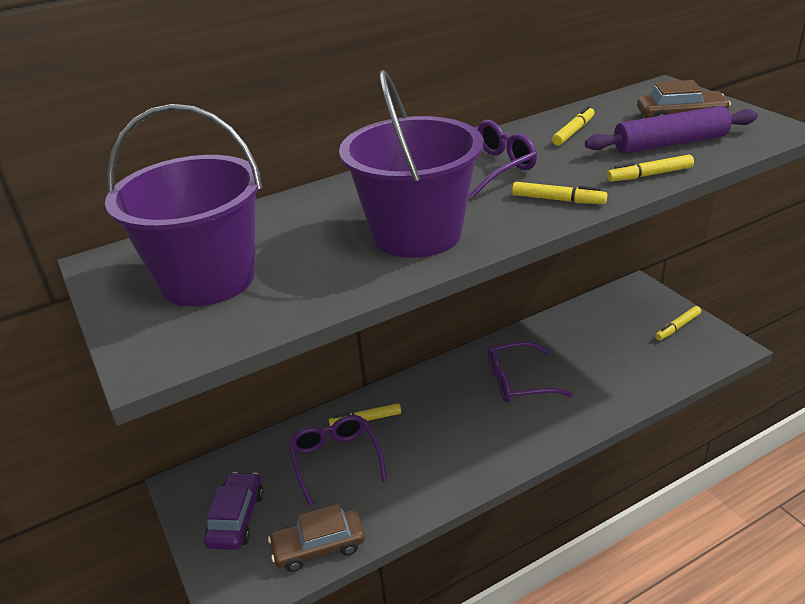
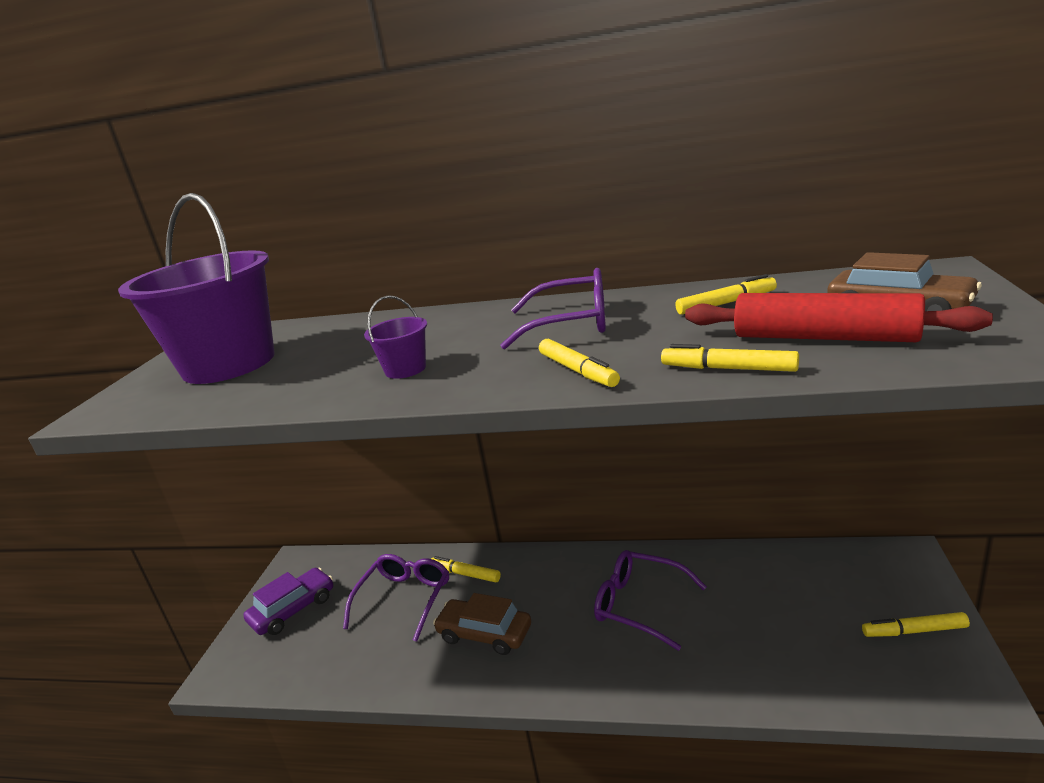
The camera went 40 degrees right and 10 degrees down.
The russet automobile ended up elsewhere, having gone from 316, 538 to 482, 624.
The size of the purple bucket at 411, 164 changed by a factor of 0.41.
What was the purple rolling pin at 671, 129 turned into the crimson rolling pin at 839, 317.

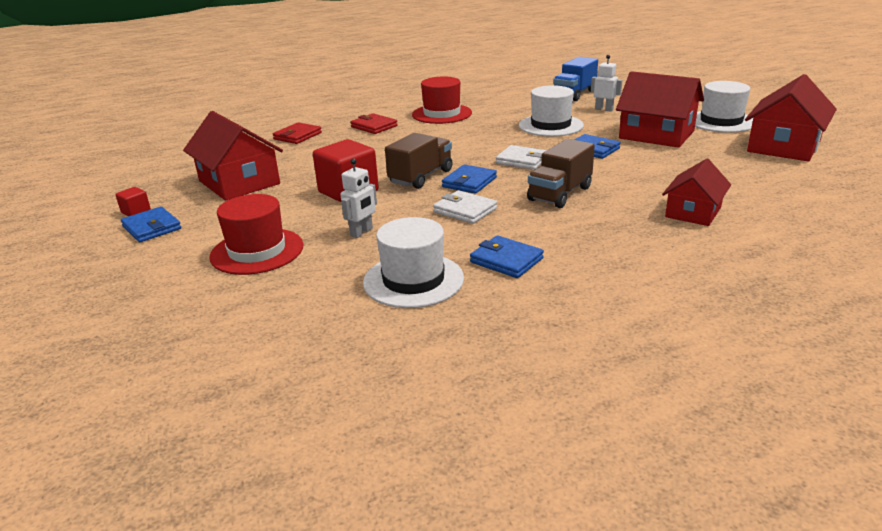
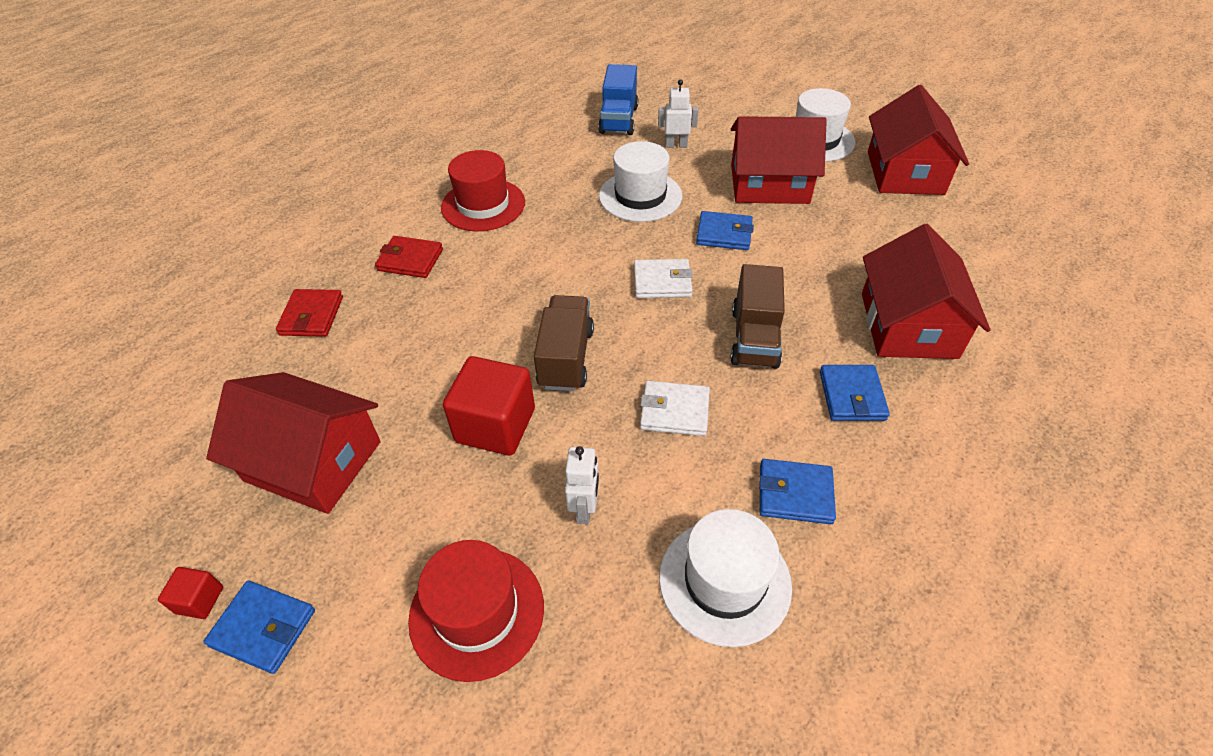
The camera went 30 degrees left and 20 degrees up.
The cobalt billfold ended up elsewhere, having gone from 469, 179 to 855, 393.
The size of the crimson cottage at 696, 192 changed by a factor of 1.61.

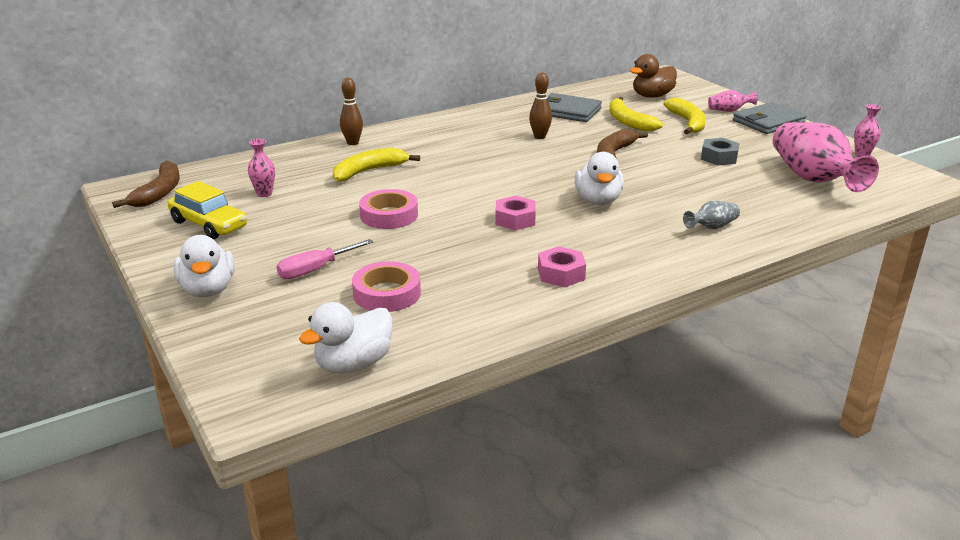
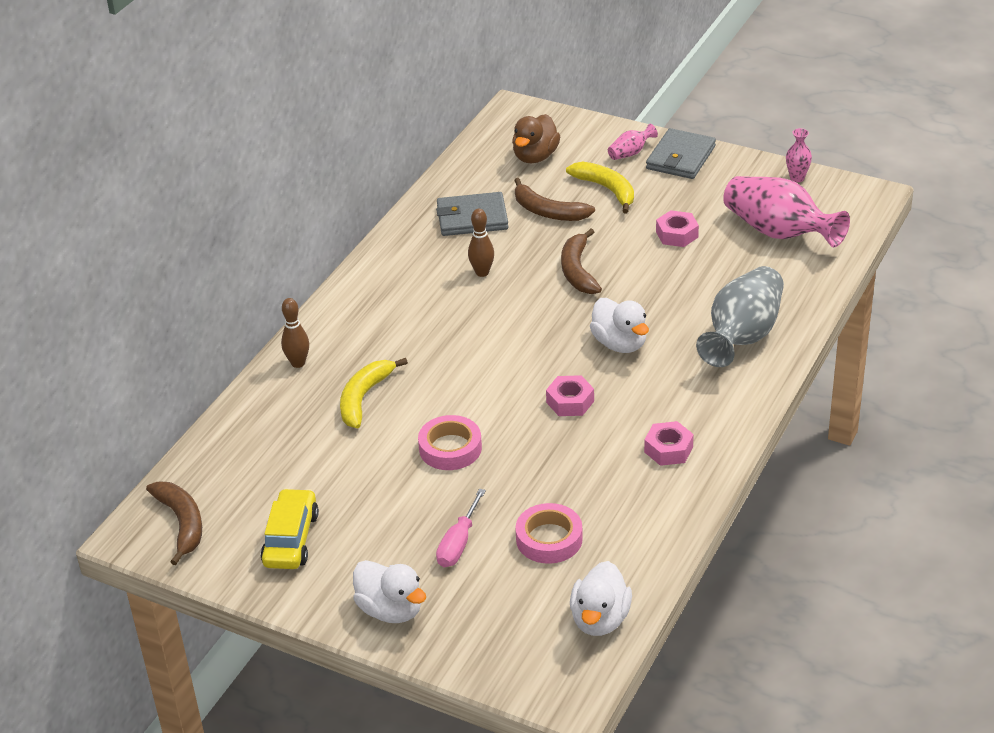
The camera went 30 degrees left and 10 degrees up.
The golden automobile at 207, 210 ended up facing another way, 90 degrees counterclockwise from before.
The second view lost the rose-pink vase at 261, 168.
What was the golden banana fruit at 636, 114 turned into the russet banana fruit at 554, 199.
The size of the ash-grey vase at 711, 215 changed by a factor of 2.25.
What was the ash-grey hexagon nut at 720, 151 turned into the rose-pink hexagon nut at 677, 228.

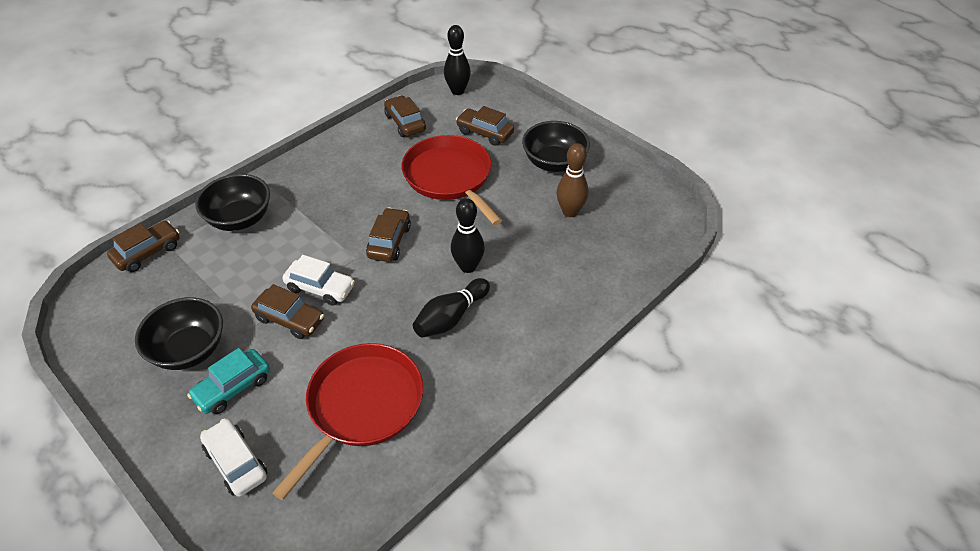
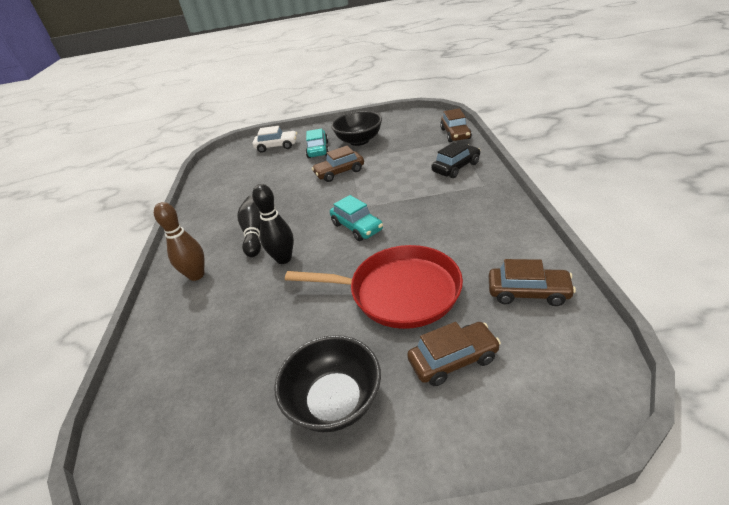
The camera went 135 degrees right and 10 degrees down.
Where the ebony bowl stood at 232, 202, the ebony automobile came to stand at 455, 160.
The second view lost the crimson pan at 347, 421.
The second view lost the white automobile at 319, 280.
What was the russet automobile at 388, 234 turned into the turquoise automobile at 356, 218.
The second view lost the ebony tenpin at 457, 60.
The russet tenpin ended up elsewhere, having gone from 572, 180 to 179, 241.

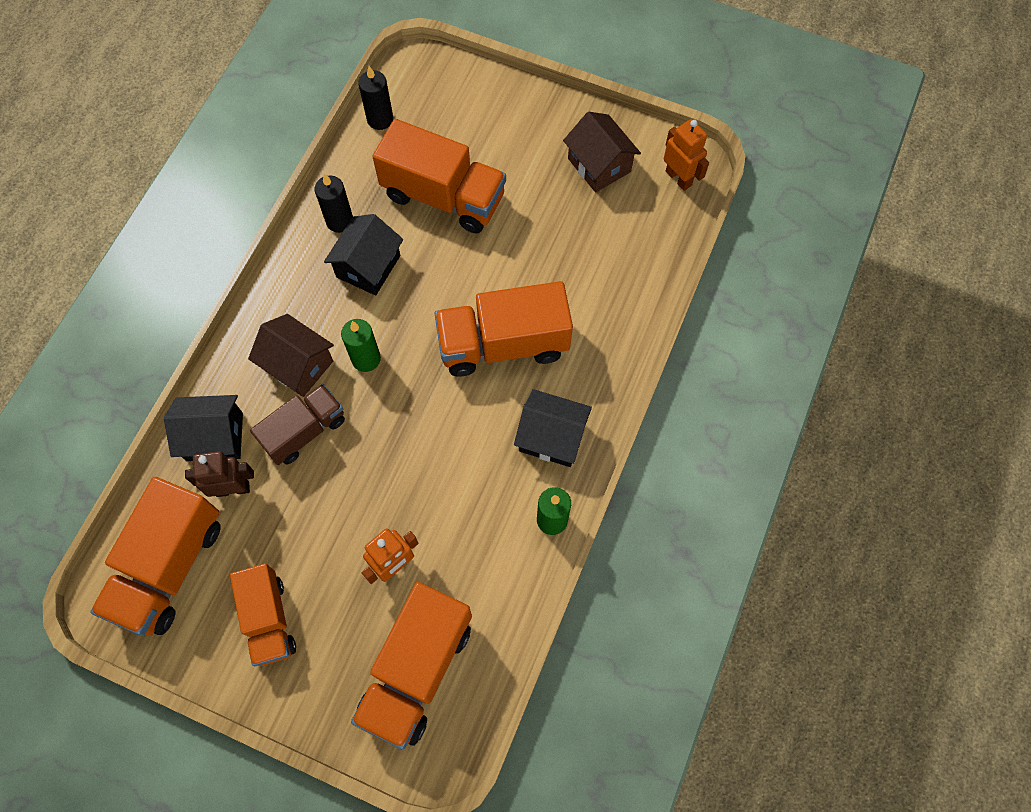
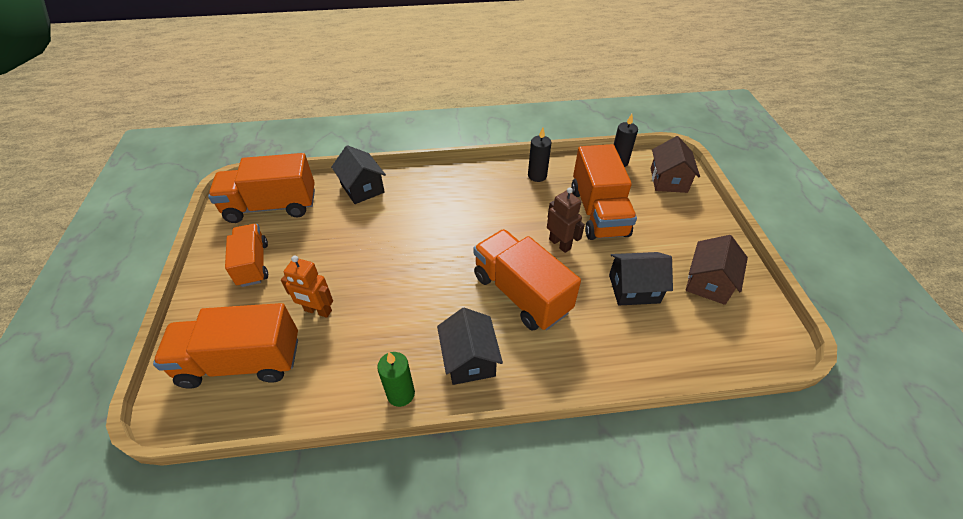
The camera went 60 degrees right and 20 degrees down.
The russet robot figure ended up elsewhere, having gone from 219, 474 to 566, 220.
The bright orange toy truck at 263, 614 ended up facing another way, 120 degrees clockwise from before.
The russet cottage ended up elsewhere, having gone from 291, 355 to 675, 164.
The second view lost the russet toy truck at 297, 424.
The ebony cottage ended up elsewhere, having gone from 363, 255 to 641, 278.
The second view lost the emerald candle at 361, 345.
The second view lost the bright orange robot figure at 686, 155.

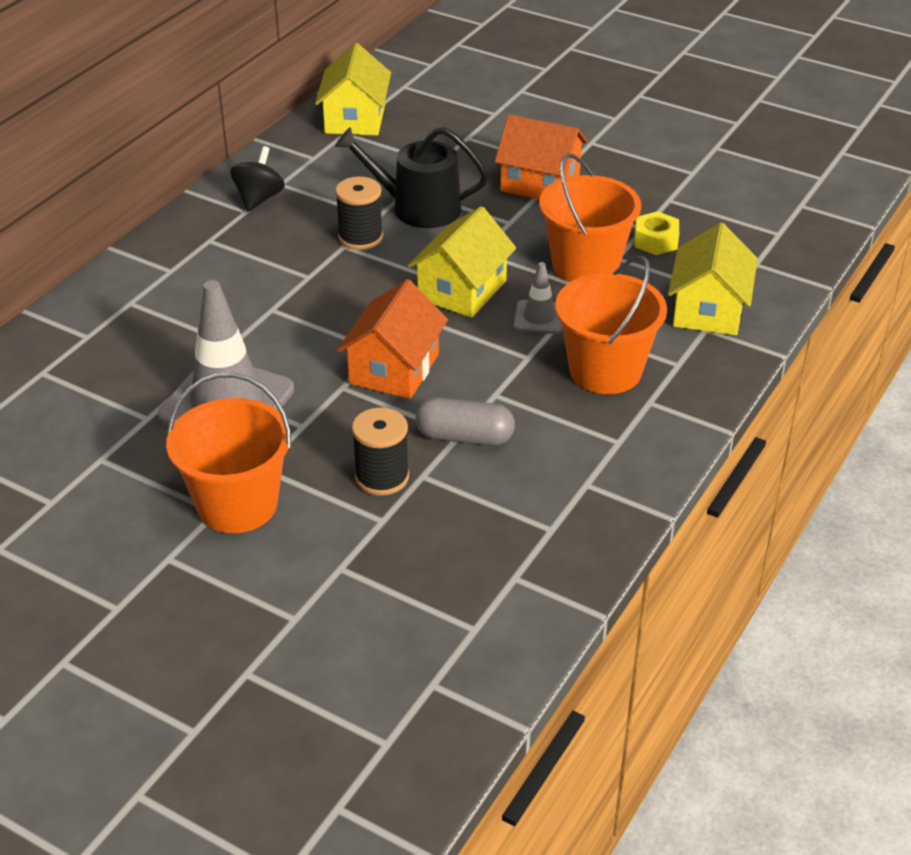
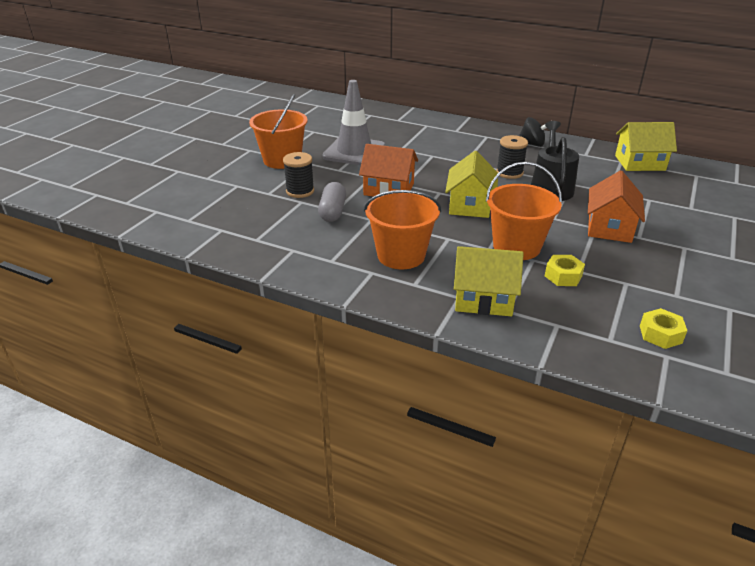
The camera went 85 degrees right and 5 degrees down.
The golden cottage at 462, 262 ended up facing another way, 75 degrees clockwise from before.
The second view lost the ash-grey traffic cone at 538, 298.
The second view gained the golden hexagon nut at 663, 328.

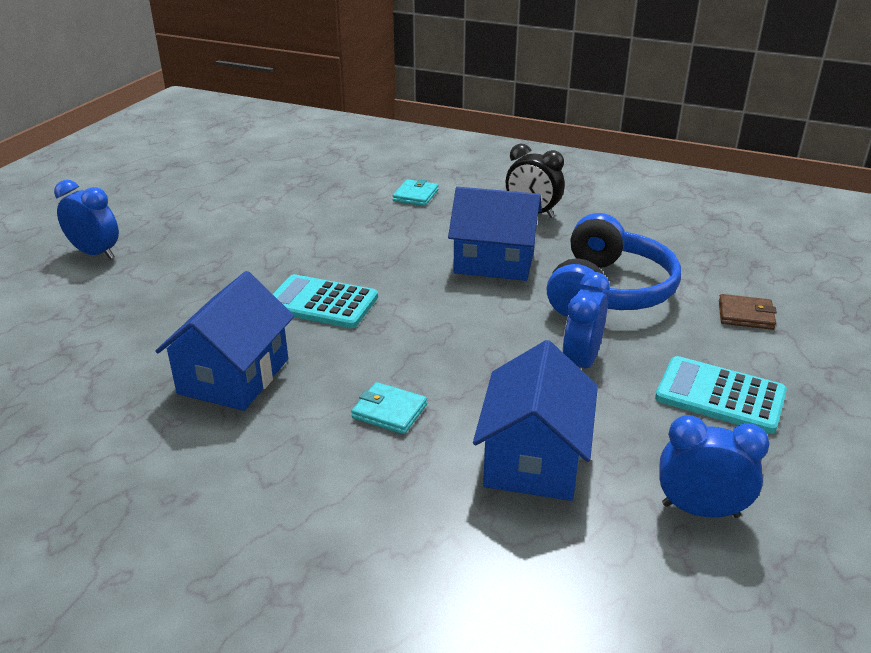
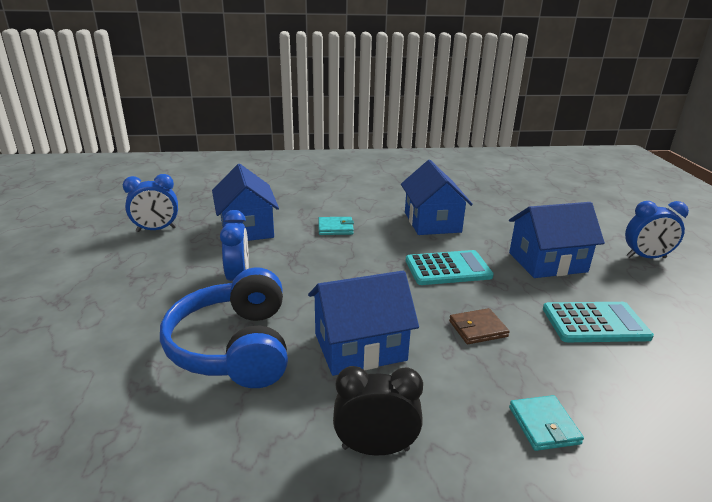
The camera went 150 degrees right and 5 degrees down.
The turquoise pocket calculator ended up elsewhere, having gone from 721, 395 to 598, 322.
The russet billfold ended up elsewhere, having gone from 748, 312 to 479, 326.
The second view gained the cobalt cottage at 557, 240.

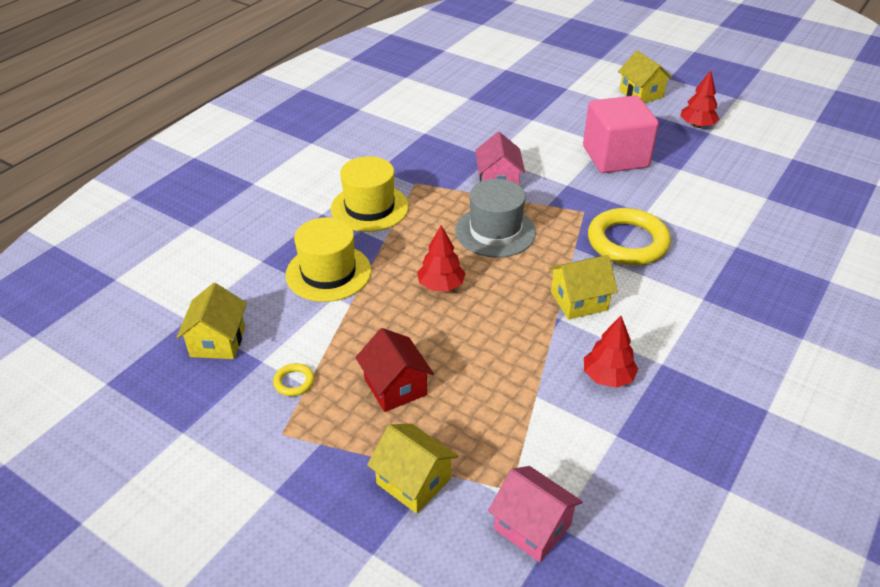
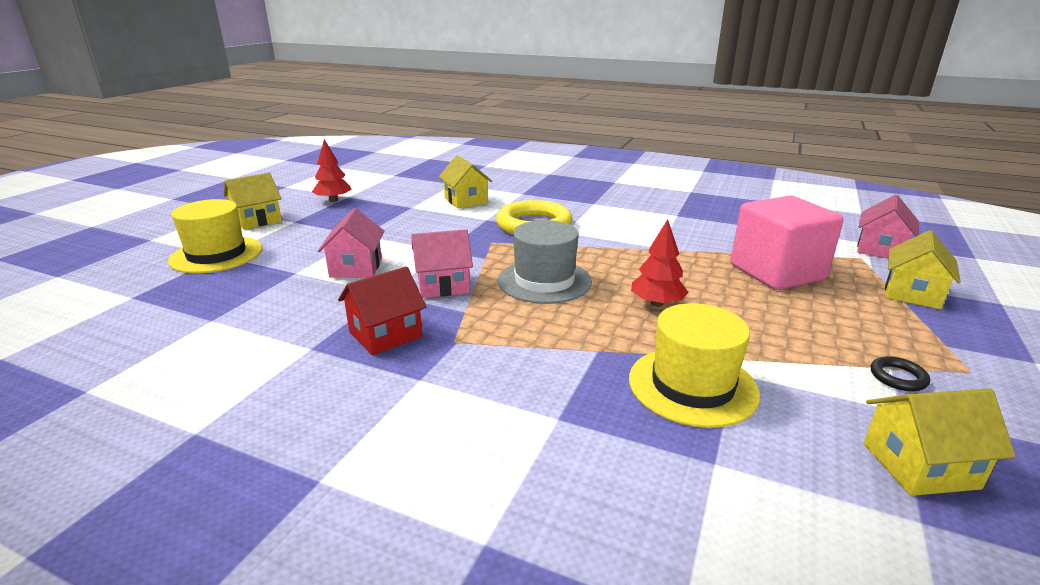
The camera went 100 degrees left and 15 degrees down.
What was the golden hoop at 293, 379 turned into the ebony hoop at 900, 373.
The golden hat ended up elsewhere, having gone from 370, 194 to 215, 236.
The crimson cottage ended up elsewhere, having gone from 394, 370 to 382, 310.
The golden cottage ended up elsewhere, having gone from 583, 287 to 465, 181.
The rose-pink block ended up elsewhere, having gone from 621, 134 to 787, 243.
The second view lost the crimson toy tree at 611, 352.
The second view gained the rose-pink cottage at 351, 243.

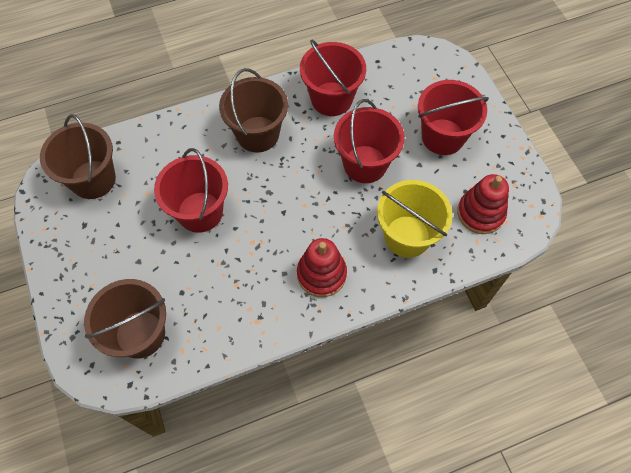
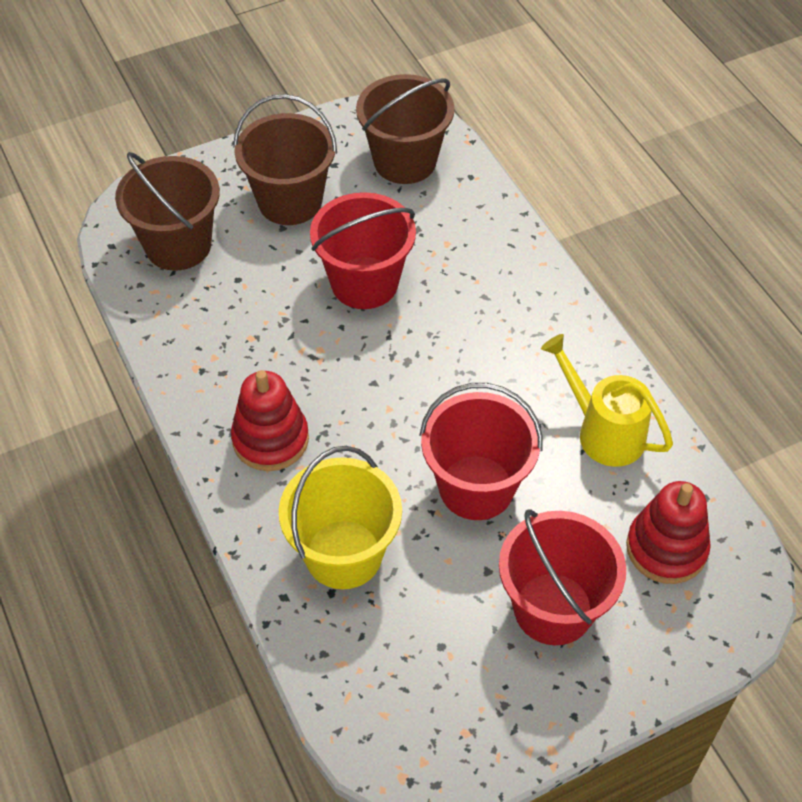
The camera went 85 degrees right and 10 degrees down.
The russet bucket ended up elsewhere, having gone from 253, 110 to 285, 159.
Where the crimson bucket stood at 333, 78, the golden watering pot came to stand at 607, 400.
The crimson stacking toy ended up elsewhere, having gone from 483, 204 to 668, 532.

